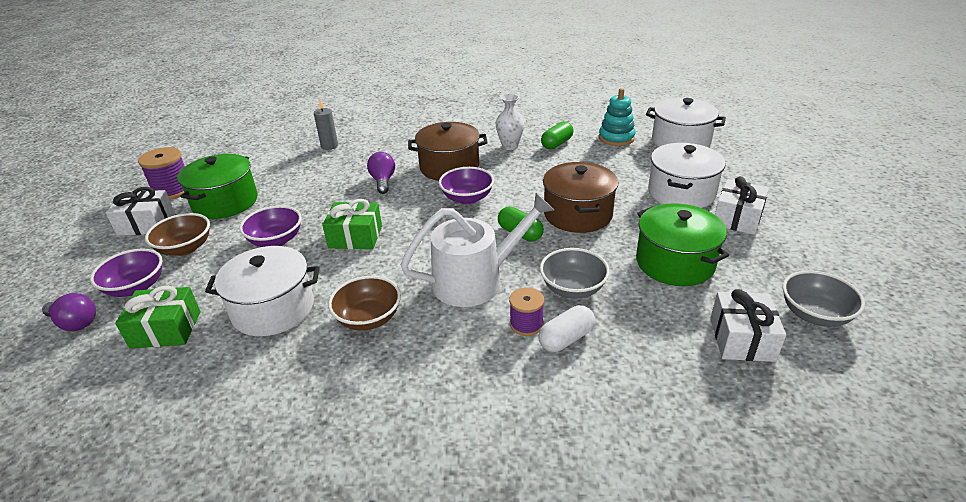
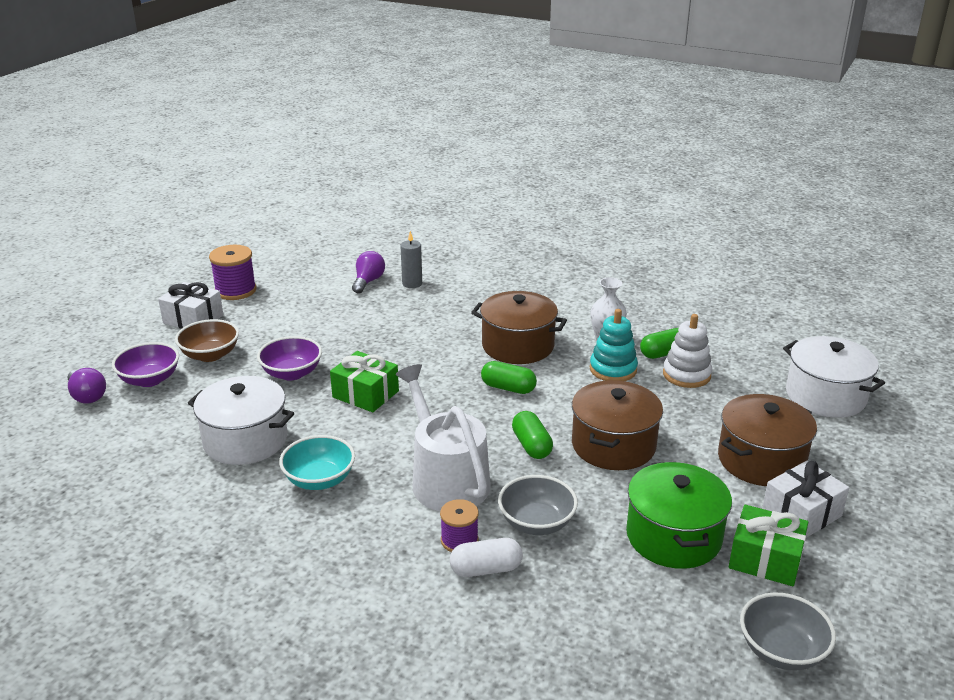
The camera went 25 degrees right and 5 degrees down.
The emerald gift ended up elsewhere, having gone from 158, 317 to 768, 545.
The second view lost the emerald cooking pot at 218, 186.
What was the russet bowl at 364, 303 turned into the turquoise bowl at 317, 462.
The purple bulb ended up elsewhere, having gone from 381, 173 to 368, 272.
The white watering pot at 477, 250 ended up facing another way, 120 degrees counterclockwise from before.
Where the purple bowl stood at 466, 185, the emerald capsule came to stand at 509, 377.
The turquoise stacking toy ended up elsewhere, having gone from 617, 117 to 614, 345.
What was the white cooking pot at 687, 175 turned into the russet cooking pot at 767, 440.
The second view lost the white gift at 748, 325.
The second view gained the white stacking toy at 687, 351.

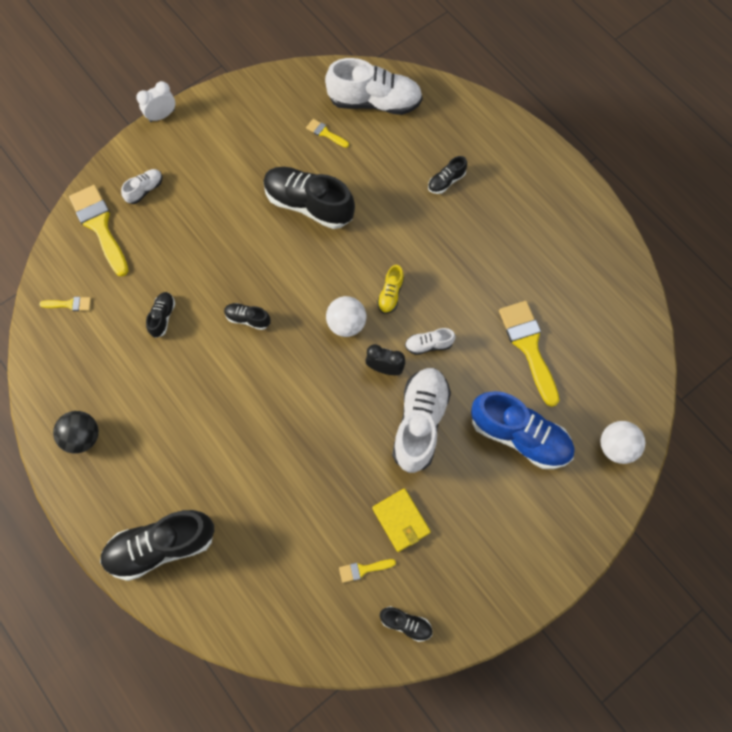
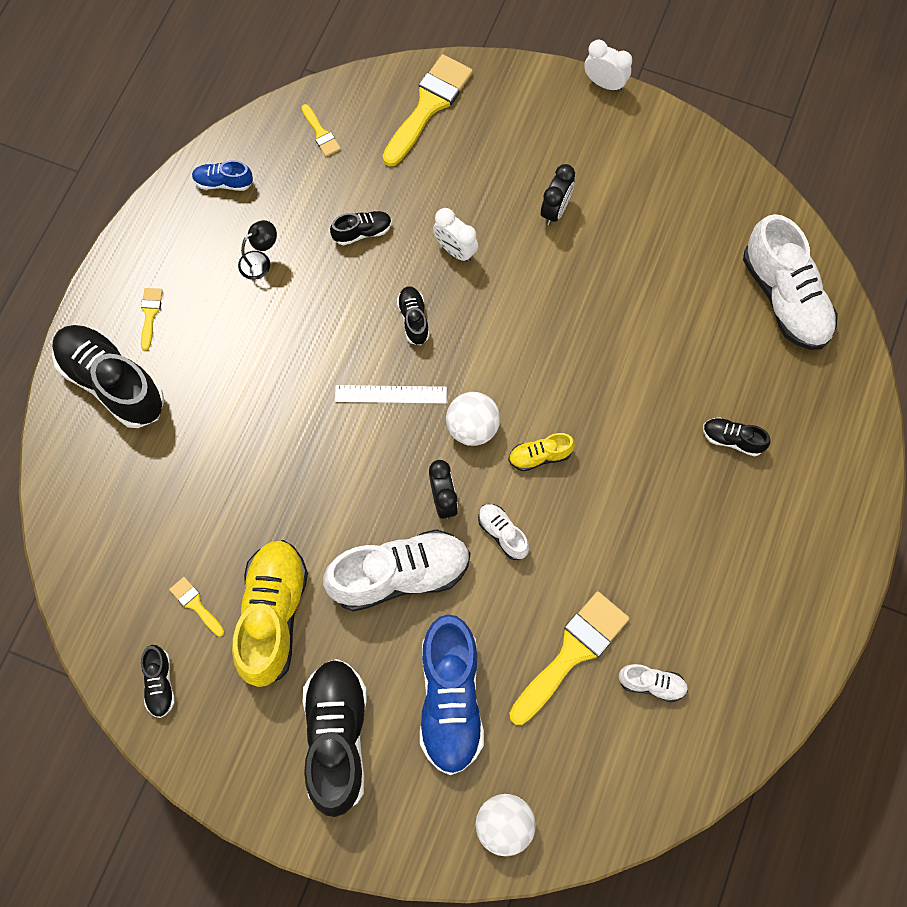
The camera went 60 degrees right and 0 degrees up.
The second view lost the ebony play ball at 76, 432.
The white shoe ended up elsewhere, having gone from 142, 186 to 653, 683.
The ebony shoe ended up elsewhere, having gone from 309, 198 to 335, 738.
The golden paint brush ended up elsewhere, having gone from 327, 133 to 152, 319.
Where the golden billfold stood at 401, 520, the golden shoe came to stand at 270, 613.
The second view gained the cobalt shoe at 222, 175.
The second view gained the ebony desk lamp at 257, 250.
The second view gained the white ruler at 391, 394.
The second view gained the white clock at 455, 235.
The second view gained the ebony clock at 558, 194.

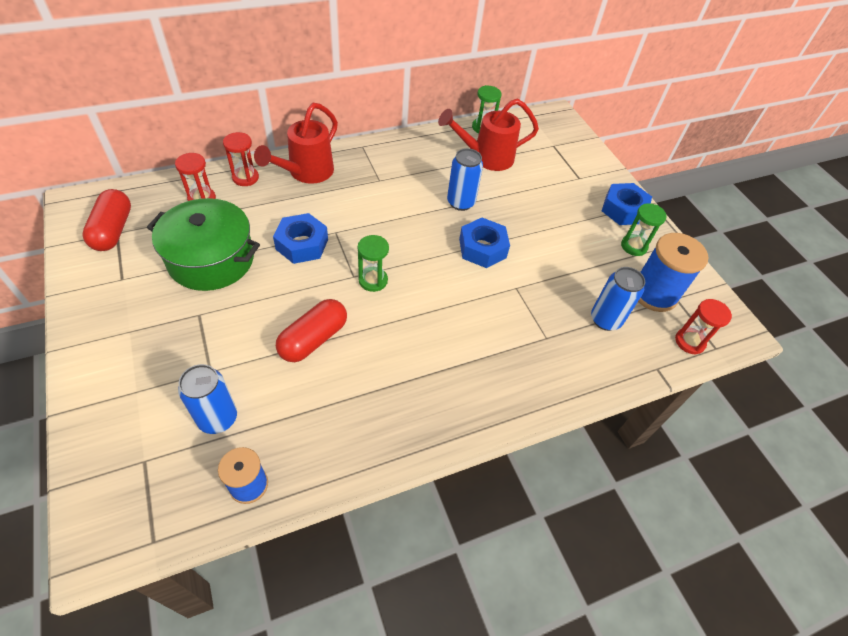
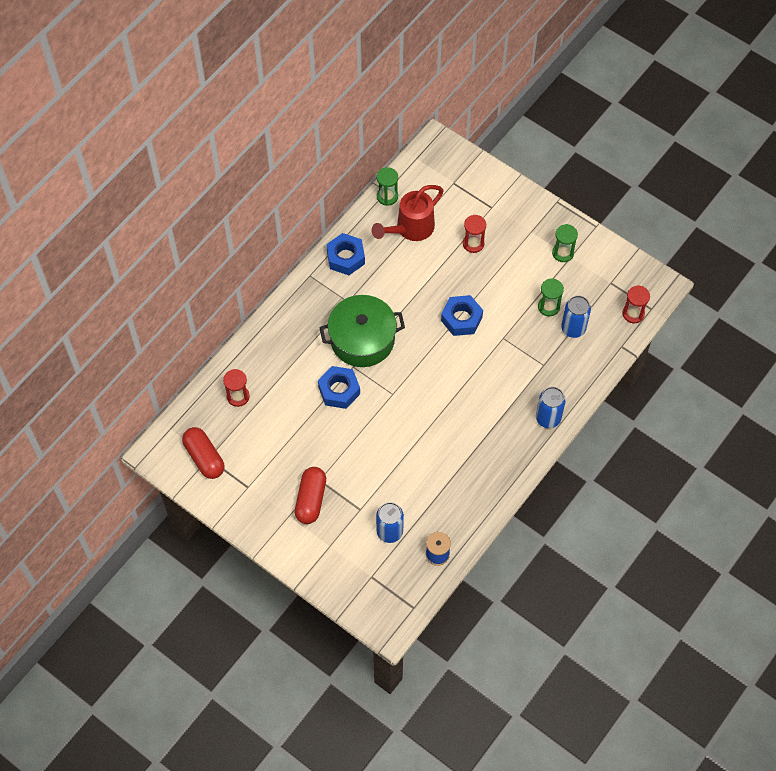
The camera went 25 degrees left and 10 degrees up.
The emerald cooking pot ended up elsewhere, having gone from 203, 244 to 362, 331.
The crimson sandglass ended up elsewhere, having gone from 241, 159 to 474, 234.
The second view lost the crimson watering pot at 296, 143.
The crimson capsule ended up elsewhere, having gone from 311, 330 to 310, 495.
The emerald sandglass ended up elsewhere, having gone from 373, 263 to 551, 297.
The cobalt can ended up elsewhere, having gone from 465, 179 to 551, 407.
The cobalt hexagon nut ended up elsewhere, having gone from 627, 204 to 345, 254.
The second view lost the cobalt reel of thread at 673, 272.

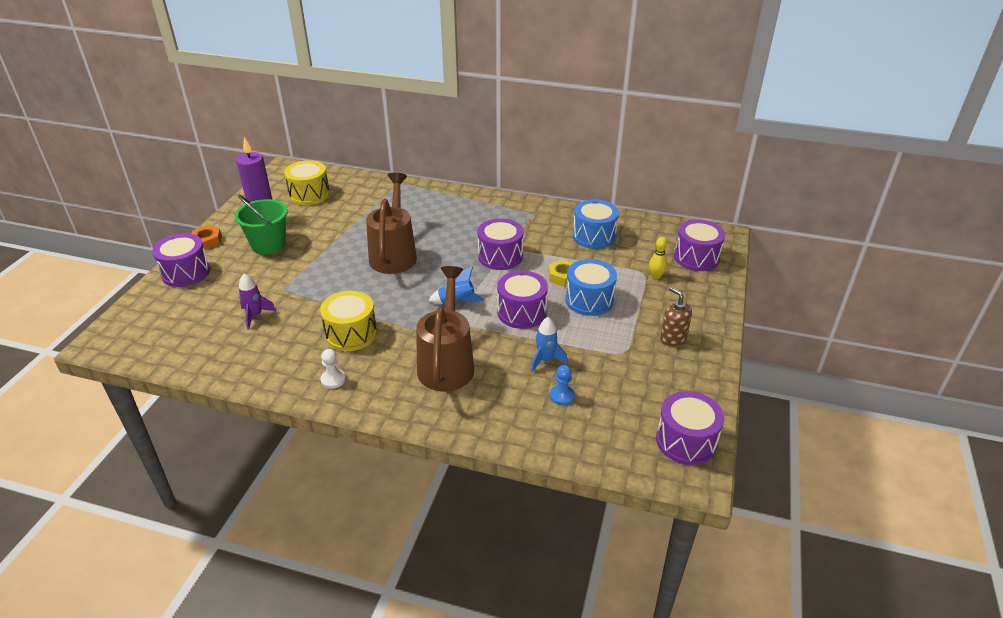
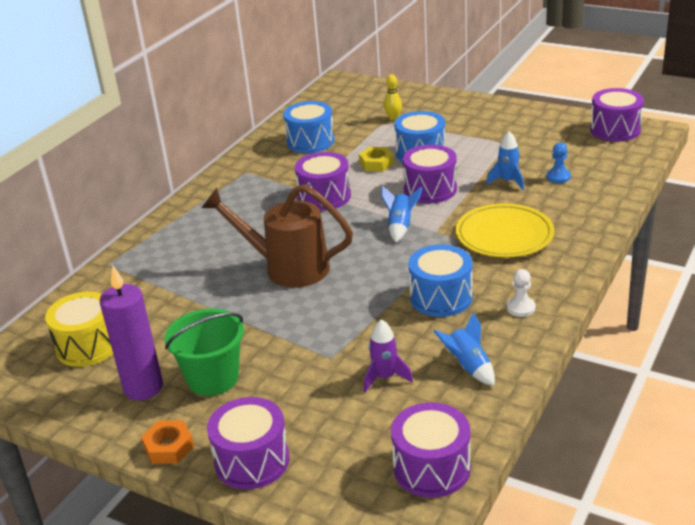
The camera went 75 degrees left and 5 degrees down.
What was the golden drum at 348, 321 turned into the cobalt drum at 440, 281.
Where the russet watering pot stood at 445, 329, the golden dinner plate came to stand at 505, 230.
The second view lost the russet soap pump at 676, 317.
The purple drum ended up elsewhere, having gone from 699, 245 to 431, 450.
The second view gained the cobalt spaceship at 464, 349.

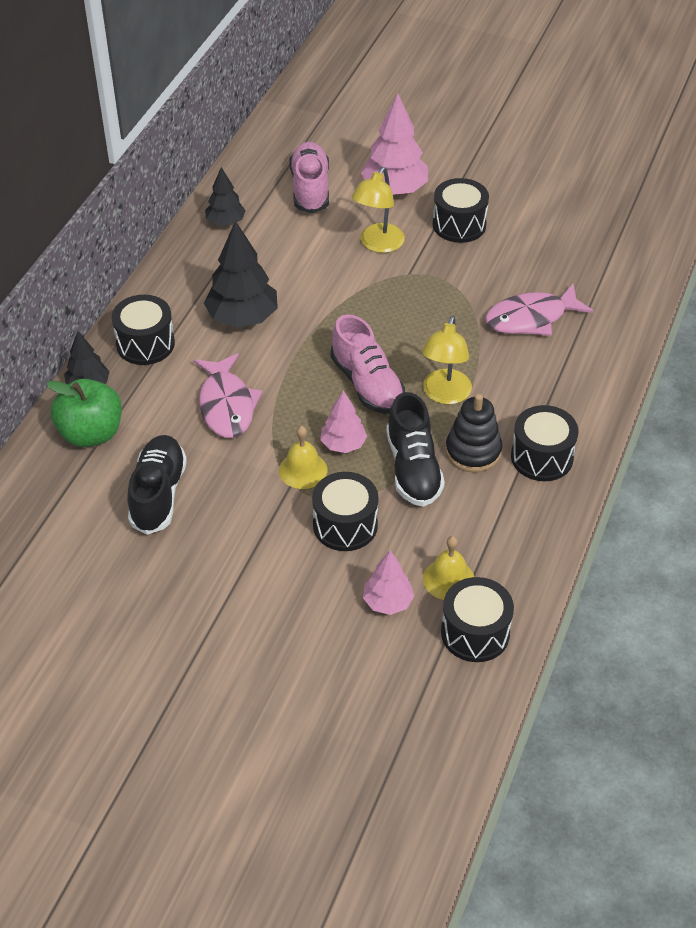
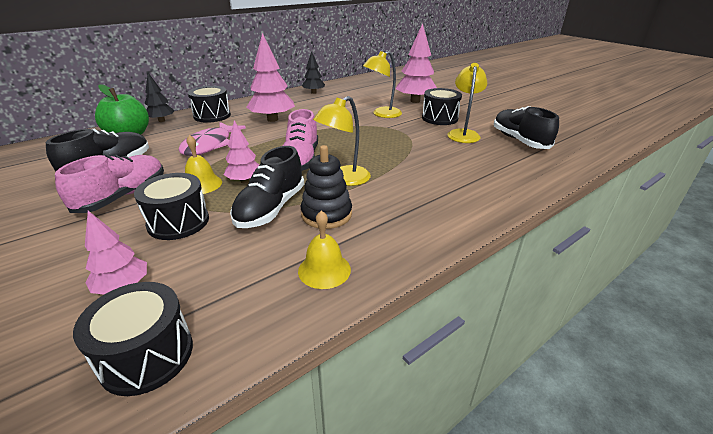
The camera went 30 degrees right and 15 degrees down.
What was the ebony toy tree at 241, 274 turned into the rose-pink toy tree at 270, 77.
The rose-pink shoe ended up elsewhere, having gone from 309, 178 to 109, 183.
The golden bell ended up elsewhere, having gone from 448, 568 to 324, 249.
The second view lost the rose-pink fish at 539, 310.
The second view lost the ebony drum at 544, 443.
The second view gained the golden desk lamp at 467, 103.
The second view gained the ebony shoe at 526, 127.

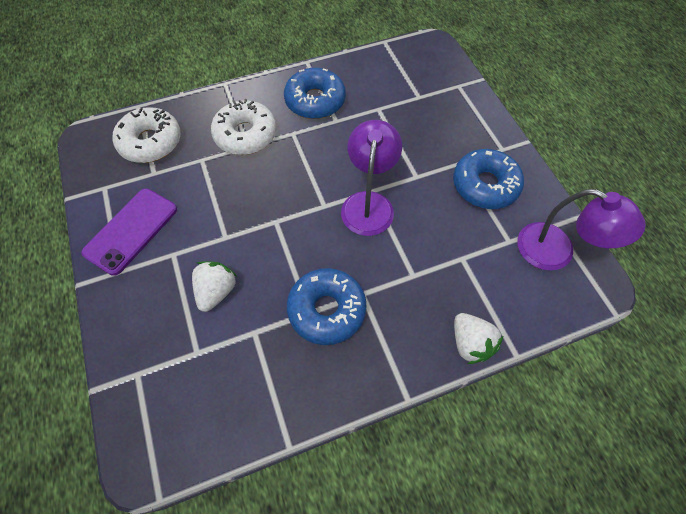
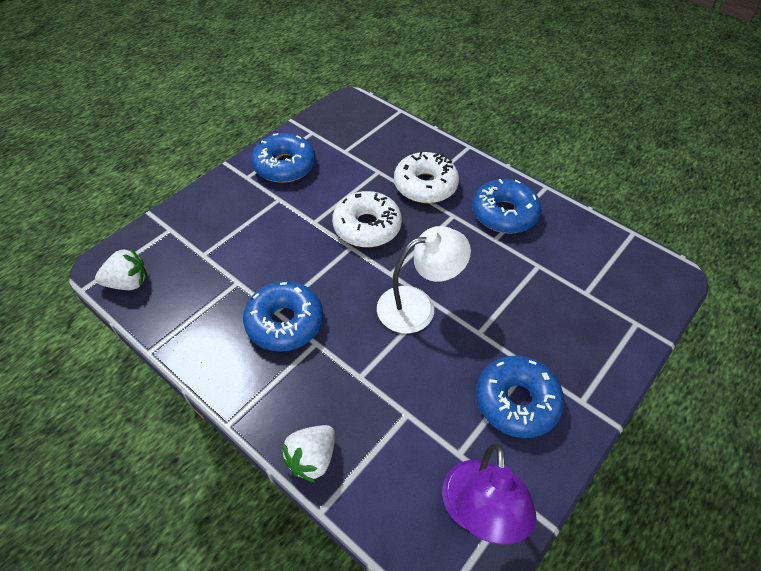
The camera went 60 degrees right and 10 degrees down.
Where the purple mobile phone stood at 129, 232, the cobalt doughnut came to stand at 283, 158.
The white doughnut ended up elsewhere, having gone from 146, 135 to 367, 219.
The white strawberry ended up elsewhere, having gone from 214, 286 to 121, 269.
What was the purple desk lamp at 371, 178 turned into the white desk lamp at 424, 279.

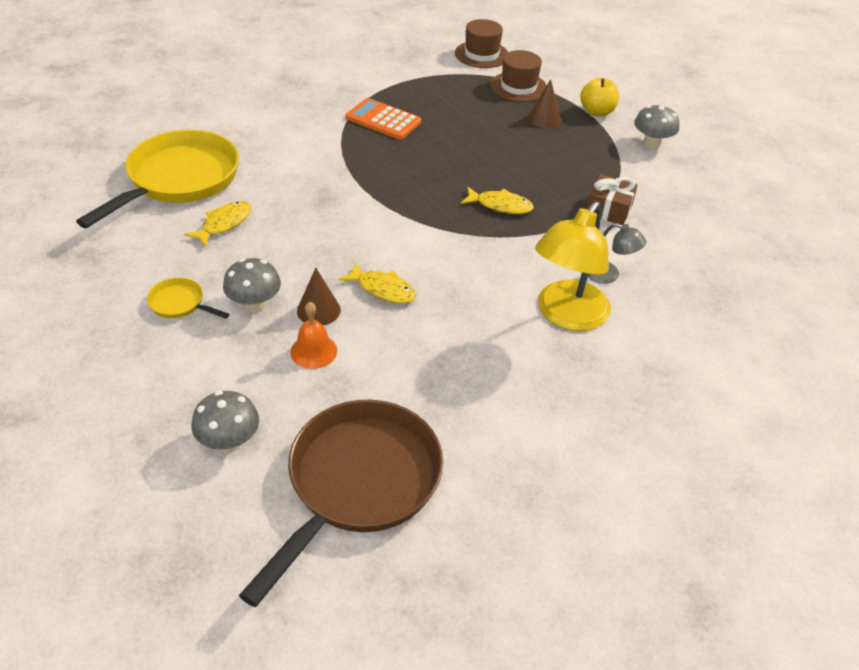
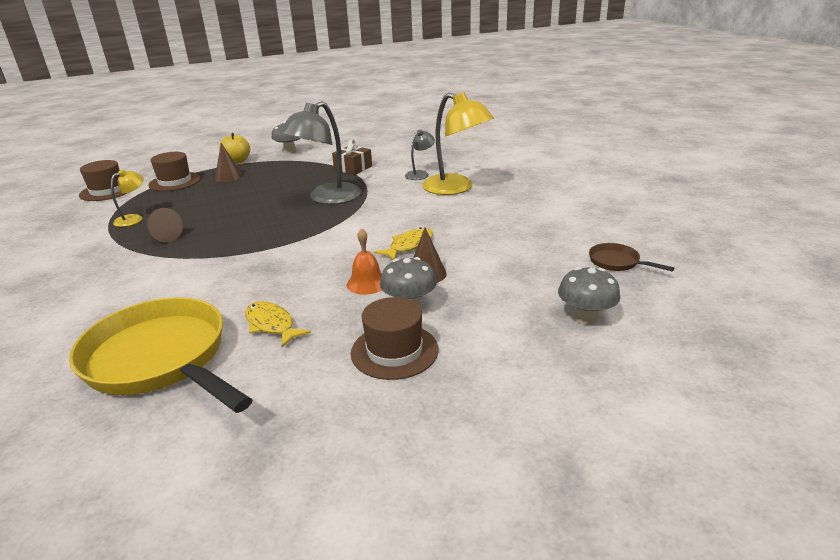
The camera went 75 degrees left and 15 degrees down.
Where the golden pan stood at 188, 298, the russet hat came to stand at 395, 338.
The size of the russet pan at 341, 503 changed by a factor of 0.42.
The bright orange bell ended up elsewhere, having gone from 313, 335 to 364, 261.
Where the bright orange pocket calculator stood at 383, 119, the russet cone came to stand at 165, 225.
Where the golden fish stood at 497, 200, the ash-grey desk lamp came to stand at 320, 152.
The second view gained the golden desk lamp at 127, 198.

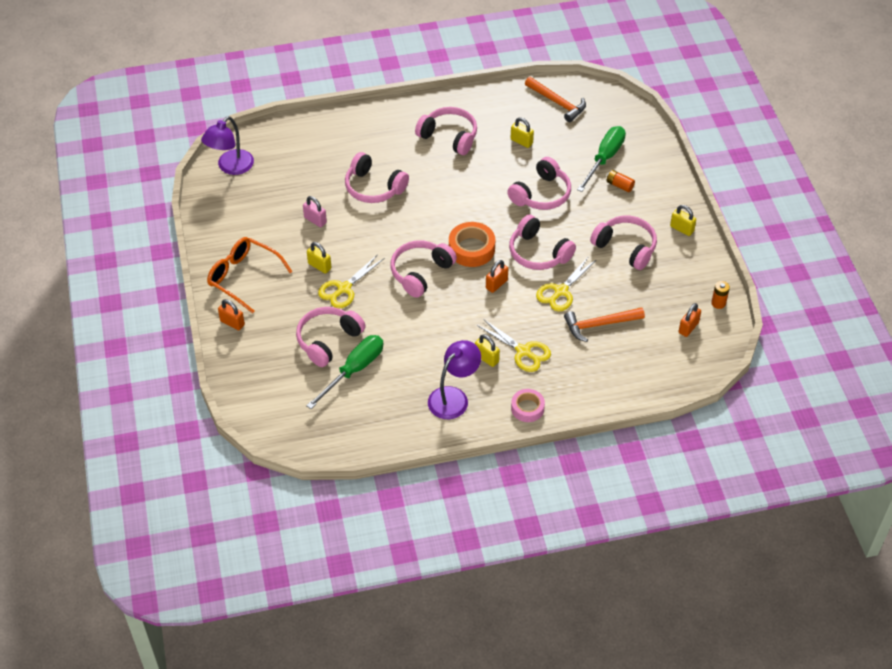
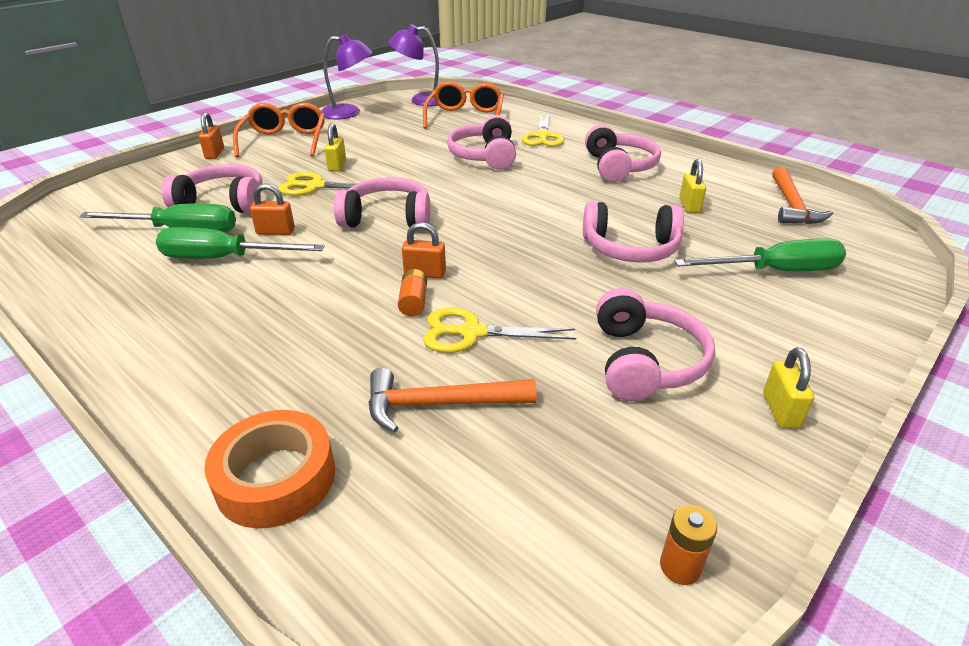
The camera went 55 degrees right and 15 degrees down.
The second view lost the rose-pink padlock at 315, 211.
The purple desk lamp ended up elsewhere, having gone from 454, 379 to 347, 77.
The bright orange roll of tape ended up elsewhere, having gone from 472, 244 to 269, 469.
The second view lost the golden padlock at 487, 350.
The golden pair of scissors ended up elsewhere, having gone from 514, 345 to 543, 130.
The second view lost the rose-pink headset at 542, 242.
The second view lost the rose-pink roll of tape at 528, 405.
The bright orange hammer at 604, 324 ended up facing another way, 45 degrees counterclockwise from before.
The bright orange power cell ended up elsewhere, having gone from 621, 181 to 412, 292.
The bright orange padlock ended up elsewhere, having gone from 689, 320 to 272, 209.
The second view gained the emerald hand screwdriver at 240, 243.
The second view gained the bright orange spectacles at 463, 105.

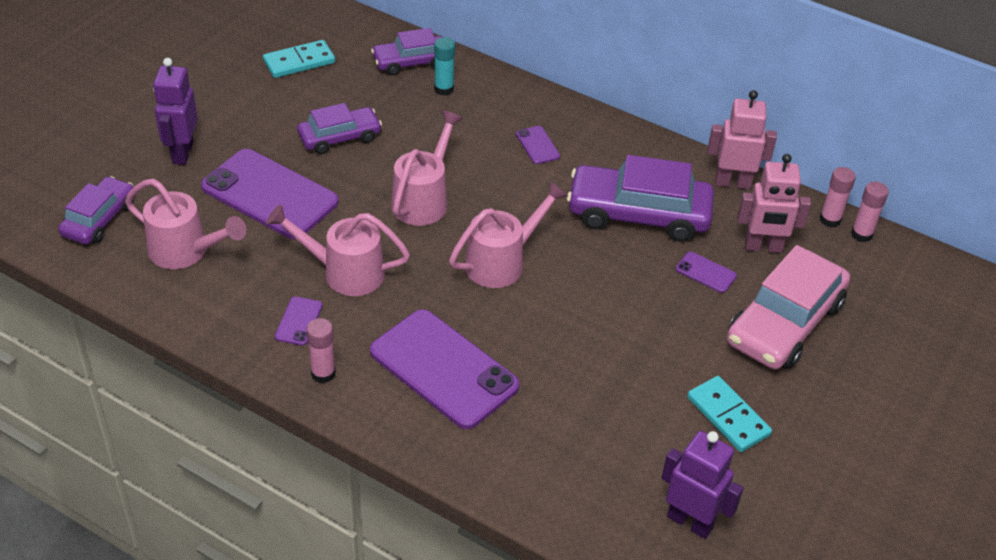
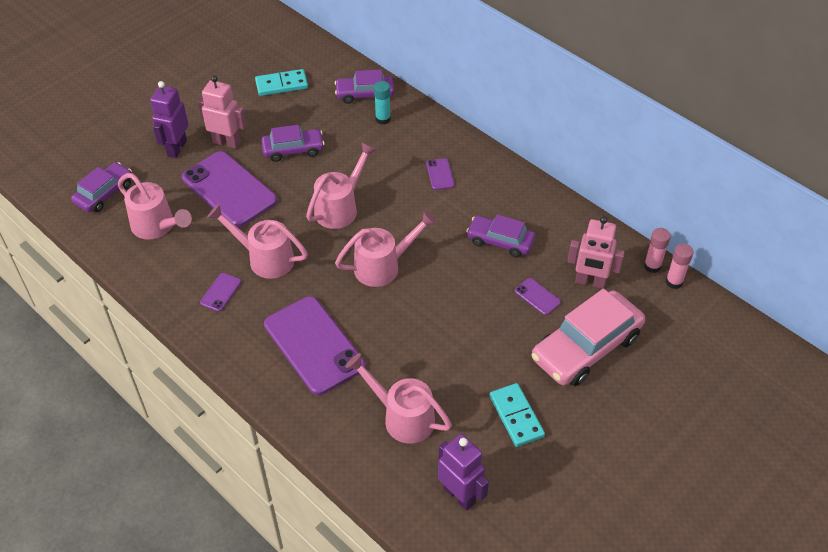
The camera went 15 degrees right and 5 degrees up.
The second view lost the rose-pink glue stick at 321, 350.
The size of the purple automobile at 640, 198 changed by a factor of 0.59.
The rose-pink robot figure ended up elsewhere, having gone from 742, 139 to 222, 112.
The second view gained the rose-pink watering pot at 398, 398.

